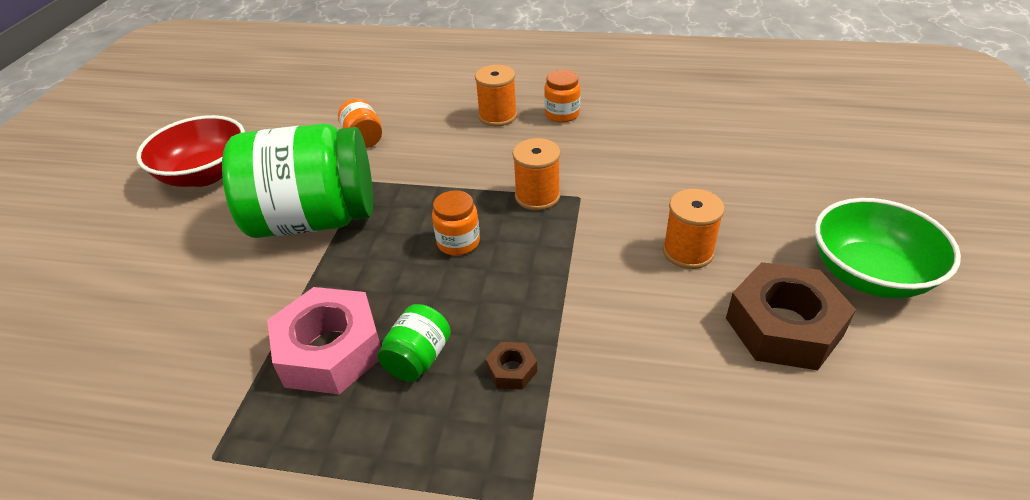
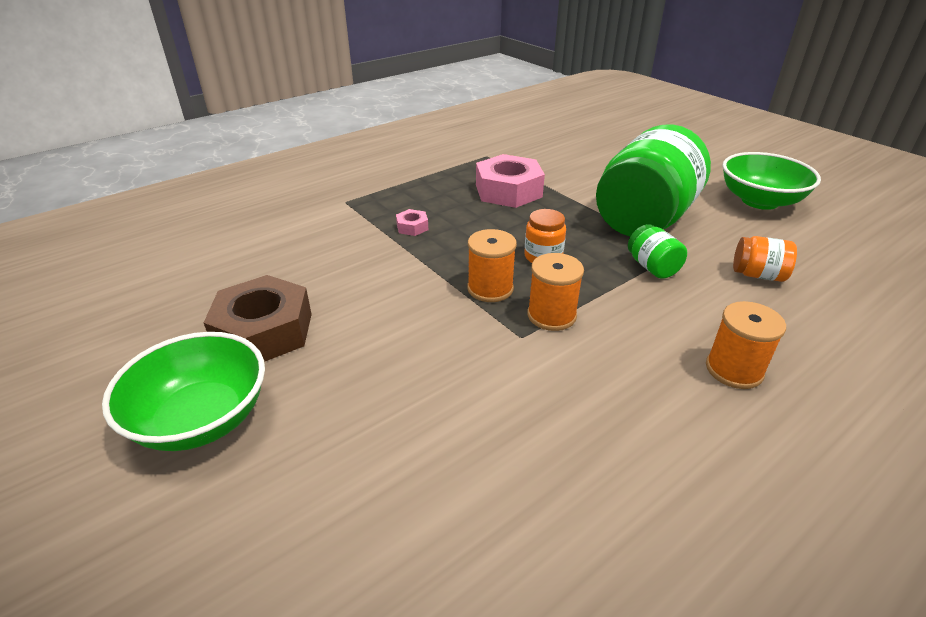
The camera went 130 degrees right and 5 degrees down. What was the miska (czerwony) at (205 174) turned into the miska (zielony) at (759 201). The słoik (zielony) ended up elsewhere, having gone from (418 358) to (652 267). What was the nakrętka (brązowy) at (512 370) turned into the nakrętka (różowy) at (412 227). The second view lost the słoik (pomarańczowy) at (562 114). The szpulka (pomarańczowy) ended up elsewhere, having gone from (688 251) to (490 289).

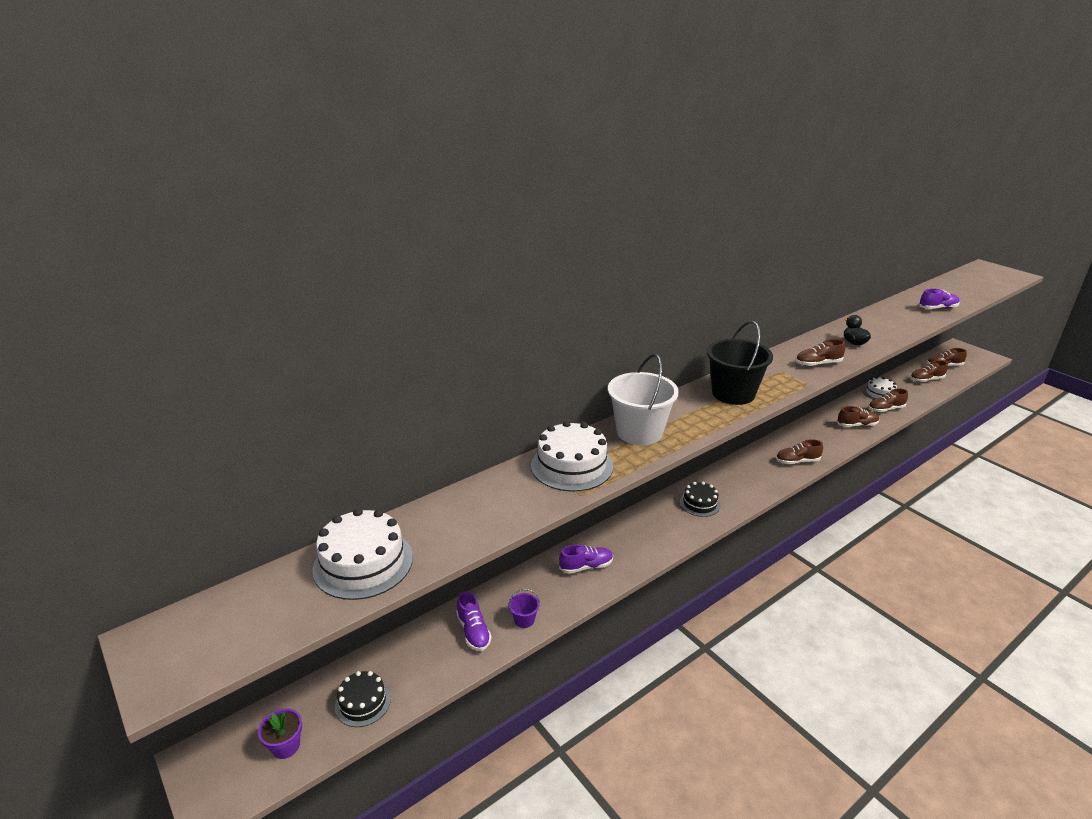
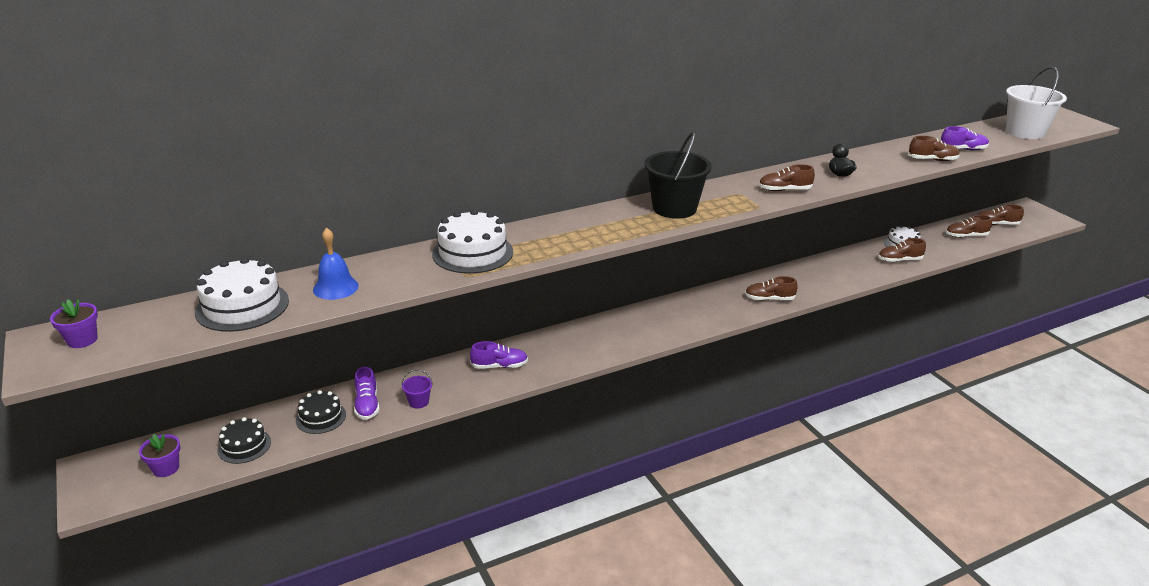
The camera went 10 degrees right and 0 degrees up. The wiadro (biały) ended up elsewhere, having gone from (639 432) to (1025 132). The tort (czarny) ended up elsewhere, having gone from (699 503) to (321 417). The but (brązowy) ended up elsewhere, having gone from (856 425) to (932 160). The second view gained the doniczka (fioletowy) at (82 340). The second view gained the dzwonek (niebieski) at (335 287).

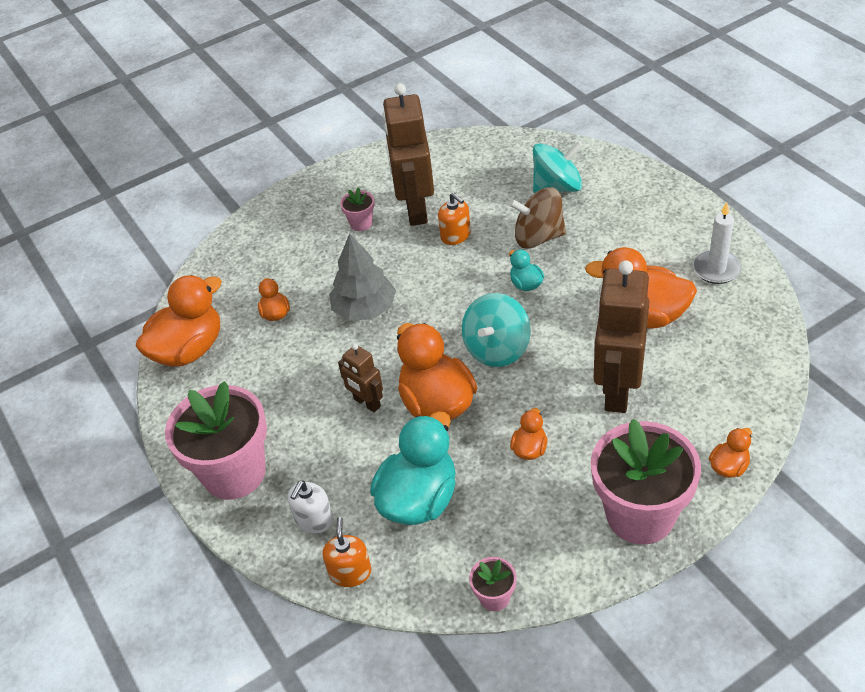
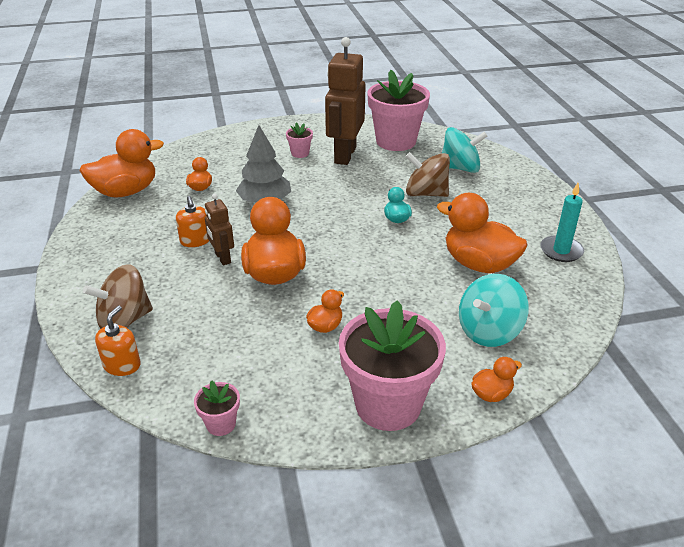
The camera went 15 degrees right and 10 degrees down. The doniczka (różowy) ended up elsewhere, having gone from (234 473) to (396 141). Where the dozownik mydła (biały) stood at (314 520), the bączek (brązowy) came to stand at (124 320). The second view lost the kaczka (turkusowy) at (419 499). The dozownik mydła (pomarańczowy) ended up elsewhere, having gone from (455 235) to (195 240). The bączek (turkusowy) ended up elsewhere, having gone from (497 349) to (489 331). The second view lost the robot (brązowy) at (617 390). What was the świeca (biały) at (716 269) turned into the świeca (turkusowy) at (561 251).

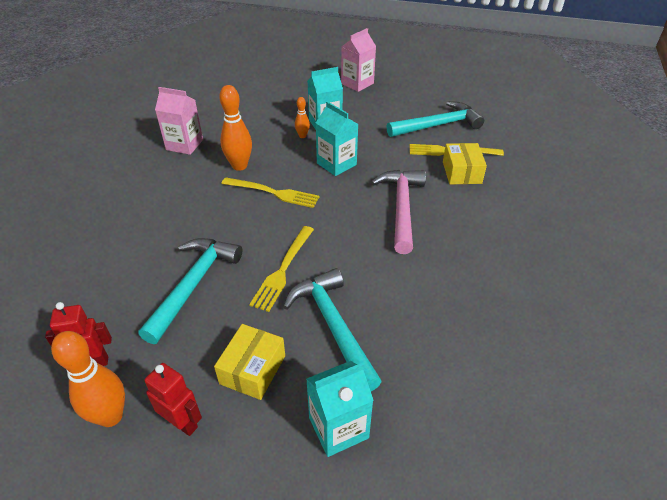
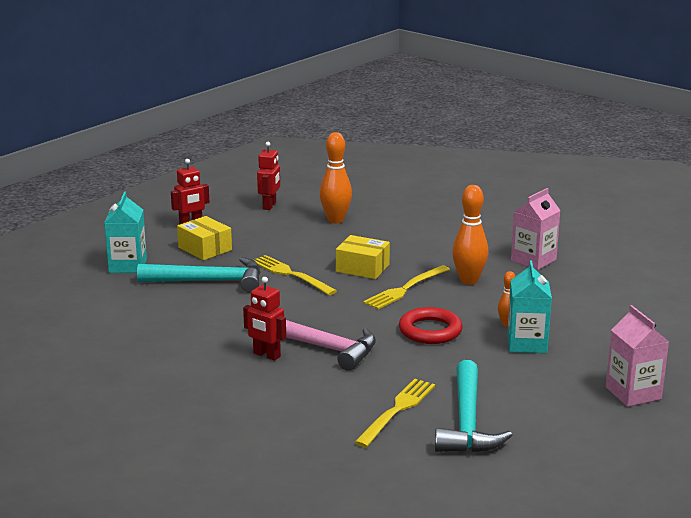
The camera went 115 degrees right and 20 degrees down. The kręgiel (pomarańczowy) ended up elsewhere, having gone from (111 416) to (335 220). The second view lost the młotek (turkusowy) at (193 285). Where the karton mleka (turkusowy) stood at (336 164), the pierścień (czerwony) came to stand at (430 331). The pudełko (żółty) ended up elsewhere, having gone from (461 172) to (362 268). The second view gained the robot (czerwony) at (266 355).

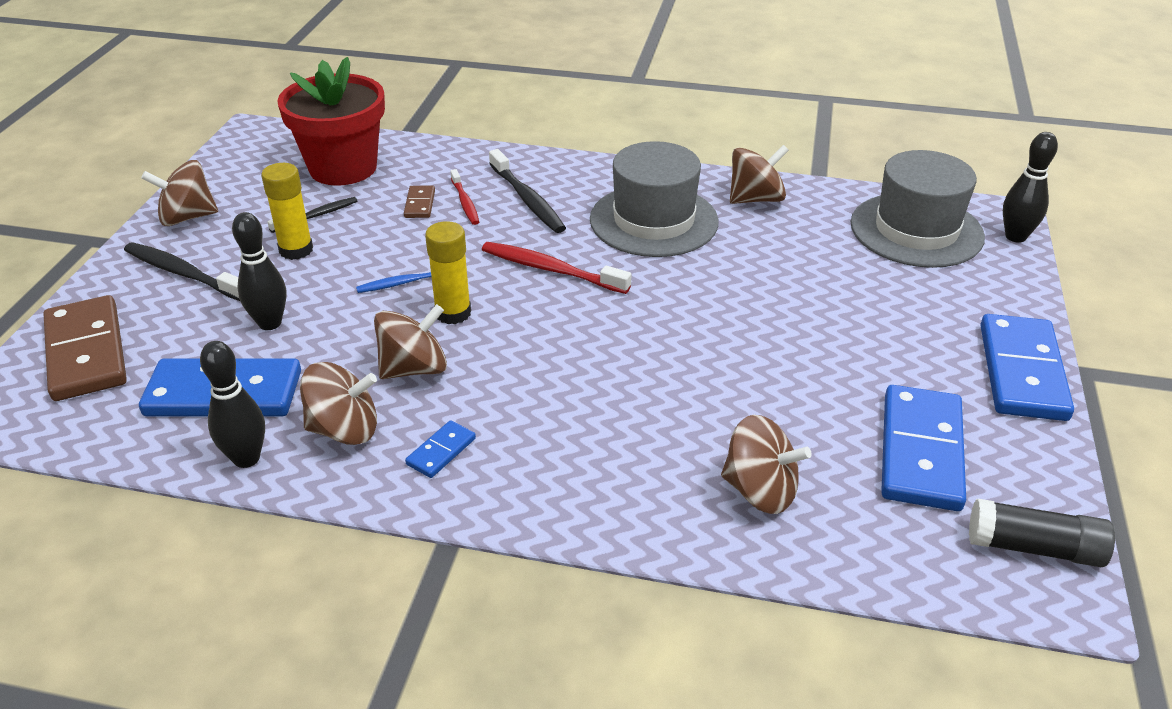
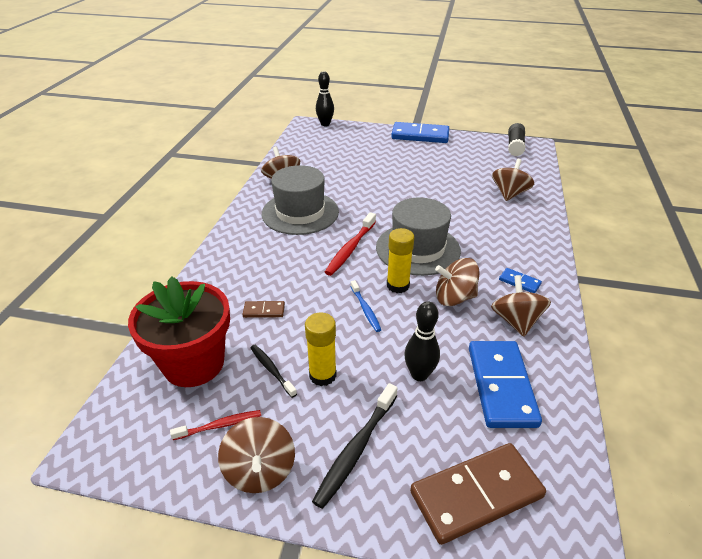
The camera went 90 degrees left and 0 degrees up. The second view lost the kręgiel (czarny) at (246 458). The bączek (brązowy) at (414 368) ended up facing another way, 60 degrees counterclockwise from before. The szczoteczka do zębów (czerwony) ended up elsewhere, having gone from (465 202) to (220 425). The second view lost the szczoteczka do zębów (czarny) at (527 199). The kapelusz (szary) ended up elsewhere, having gone from (916 230) to (418 249). The second view lost the kostka domina (niebieski) at (921 452).

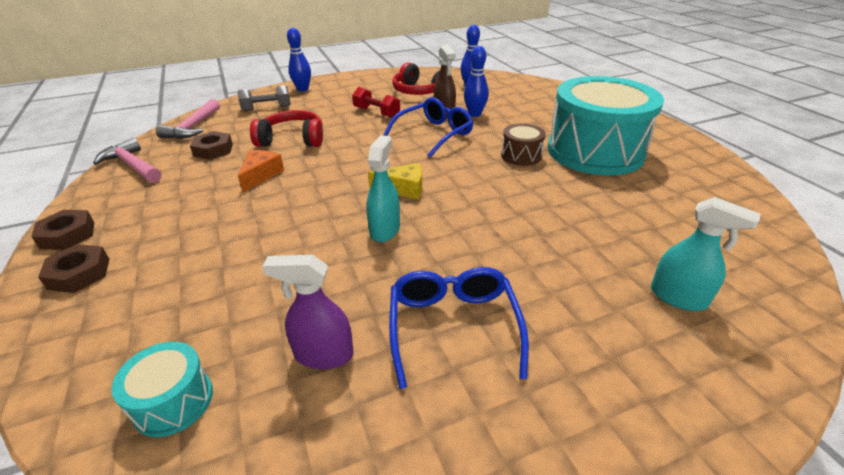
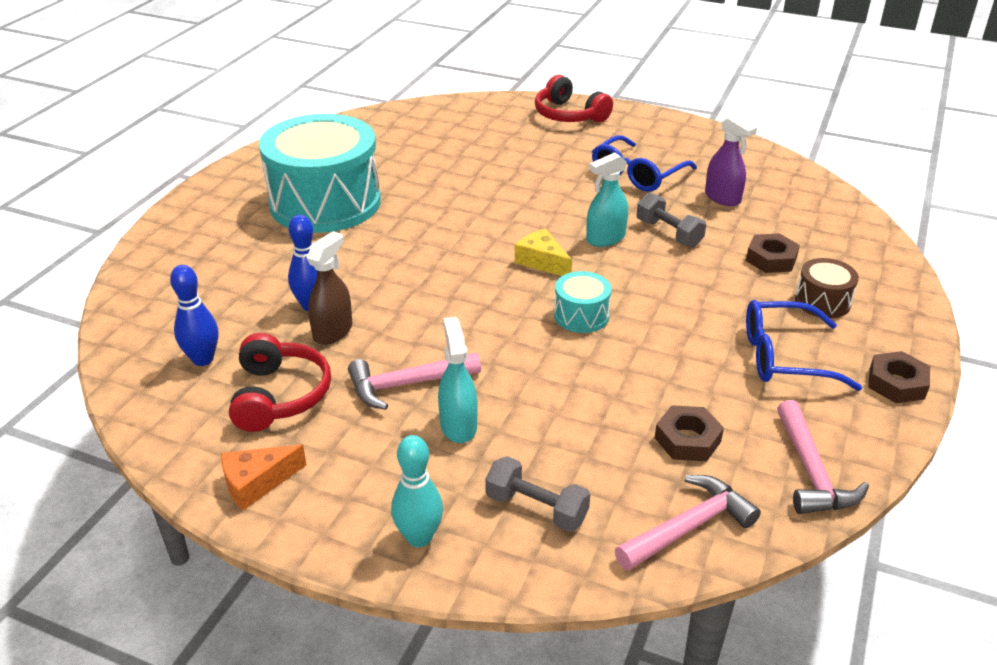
The camera went 135 degrees left and 0 degrees up. The nakrętka (brązowy) ended up elsewhere, having gone from (79 273) to (771 259). The bęben (turkusowy) ended up elsewhere, having gone from (173 401) to (581 315). The ser (pomarańczowy) ended up elsewhere, having gone from (261 175) to (257 483). The słuchawki (czerwony) ended up elsewhere, having gone from (292 139) to (569 115). What was the kręgiel (niebieski) at (303 89) turned into the kręgiel (turkusowy) at (419 537). Where the hantel (czerwony) stood at (376 113), the młotek (różowy) came to stand at (407 384). The okulary (niebieski) ended up elsewhere, having gone from (434 134) to (784 357). The bęben (brązowy) ended up elsewhere, having gone from (521 155) to (822 301). The spryskiwacz (turkusowy) ended up elsewhere, having gone from (678 297) to (458 425). The second view gained the hantel (szary) at (669 233).

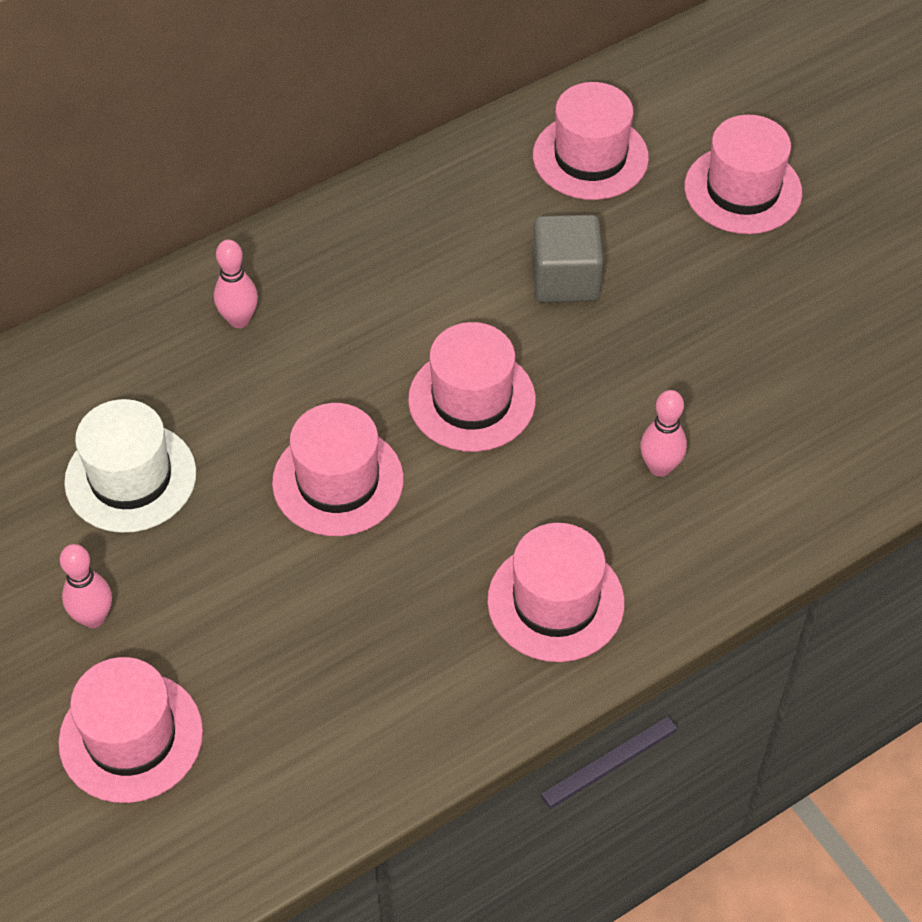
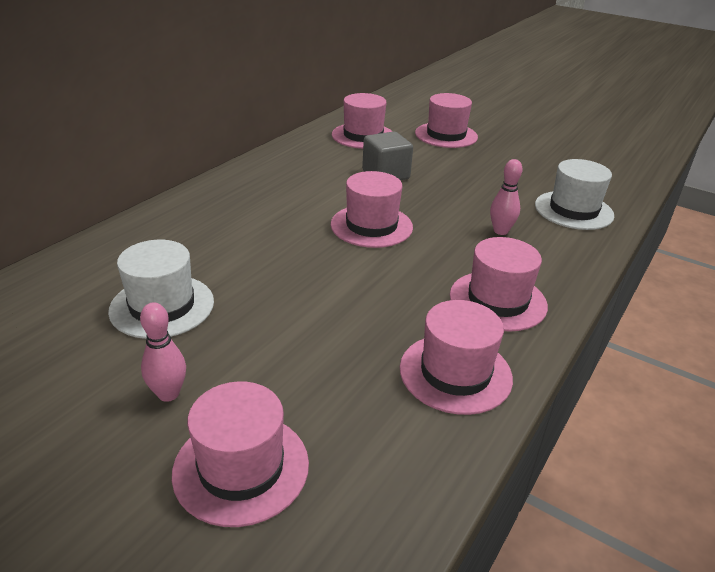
The camera went 25 degrees left and 20 degrees down. The second view lost the kręgiel (różowy) at (239 320). The kapelusz (różowy) ended up elsewhere, having gone from (338 481) to (455 373). The second view gained the kapelusz (biały) at (573 210).

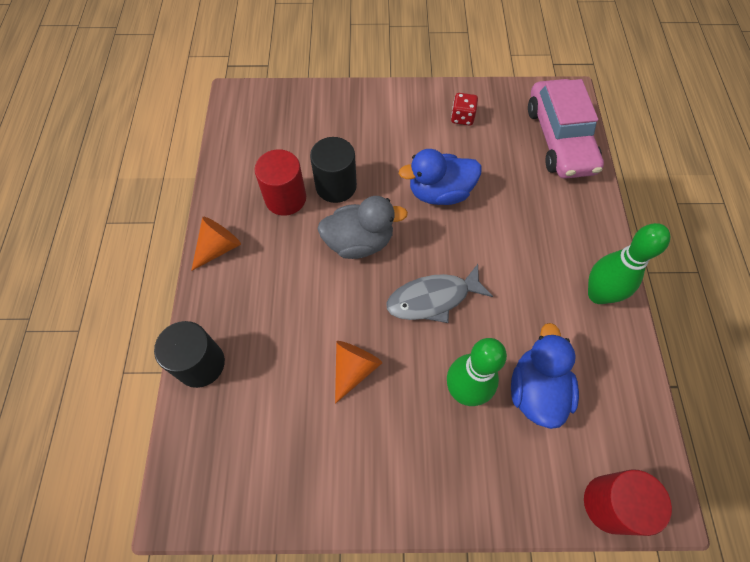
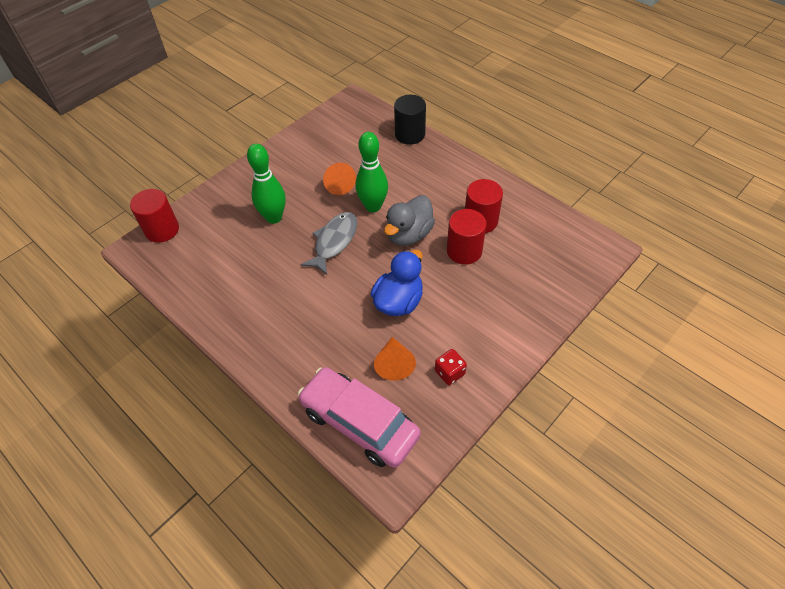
The camera went 135 degrees right and 10 degrees down. The stożek (pomarańczowy) ended up elsewhere, having gone from (219 248) to (394 364). What was the walec (czarny) at (336 186) turned into the walec (czerwony) at (464 251). The second view lost the kaczka (niebieski) at (536 390). The kręgiel (zielony) ended up elsewhere, having gone from (598 294) to (373 206).

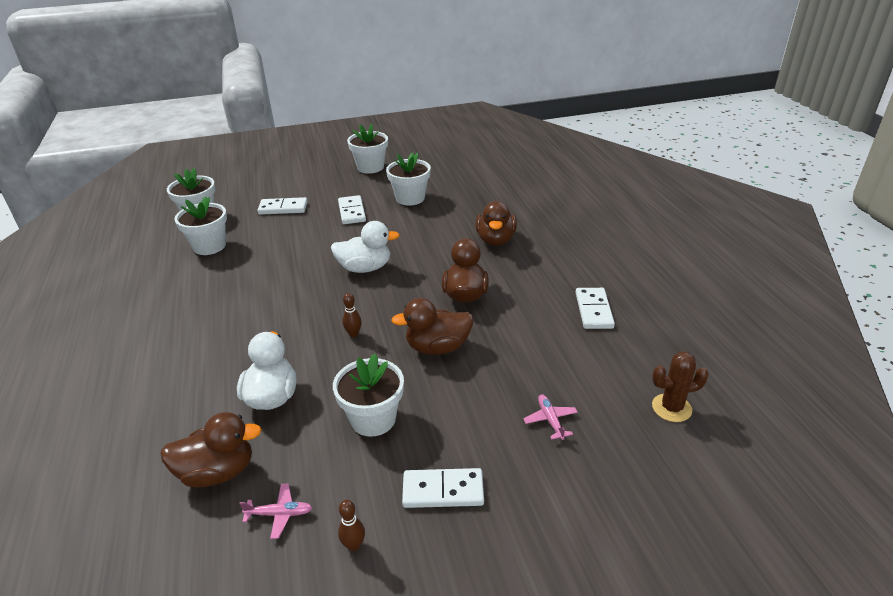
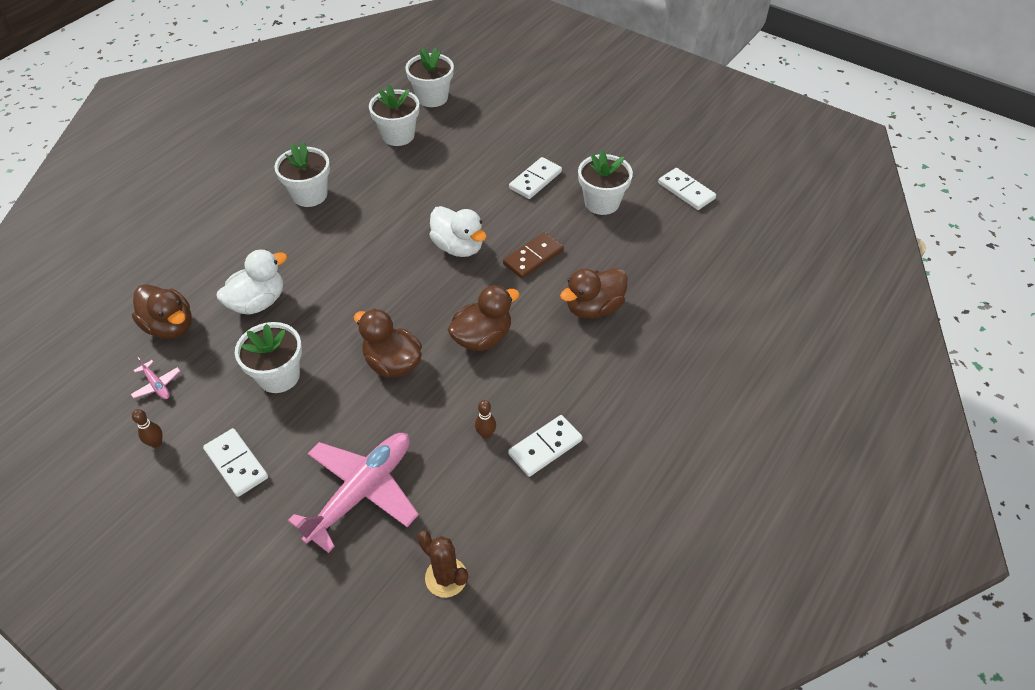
The camera went 50 degrees right and 15 degrees up. The kostka domina (biały) ended up elsewhere, having gone from (283 208) to (686 191). The kręgiel (brązowy) ended up elsewhere, having gone from (353 334) to (486 434). The doniczka (biały) ended up elsewhere, having gone from (370 167) to (309 195). The size of the samolot (różowy) at (550 420) changed by a factor of 2.42. The second view gained the kostka domina (brązowy) at (533 257).

